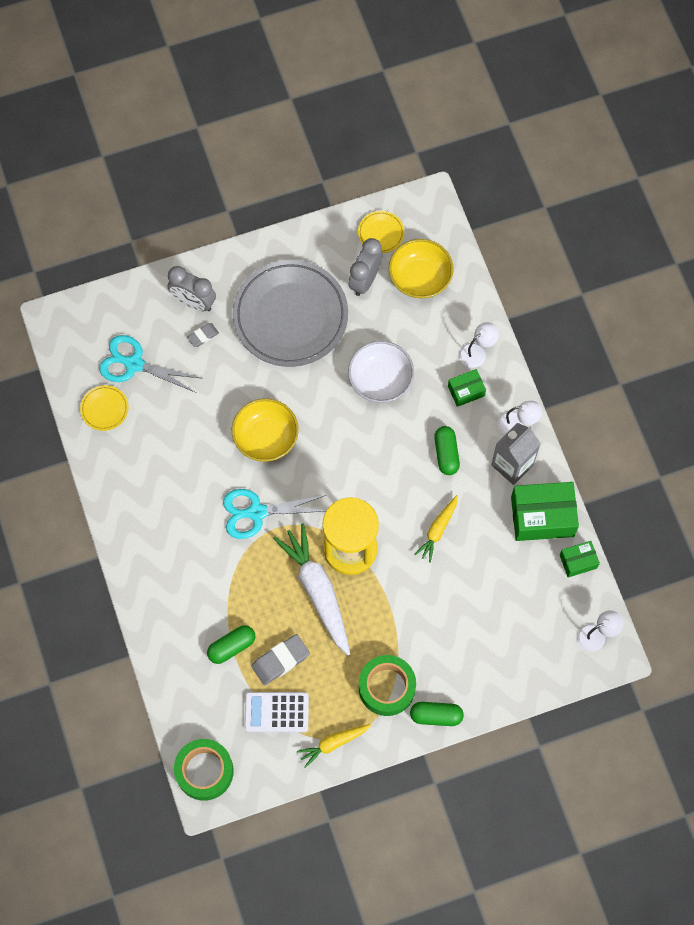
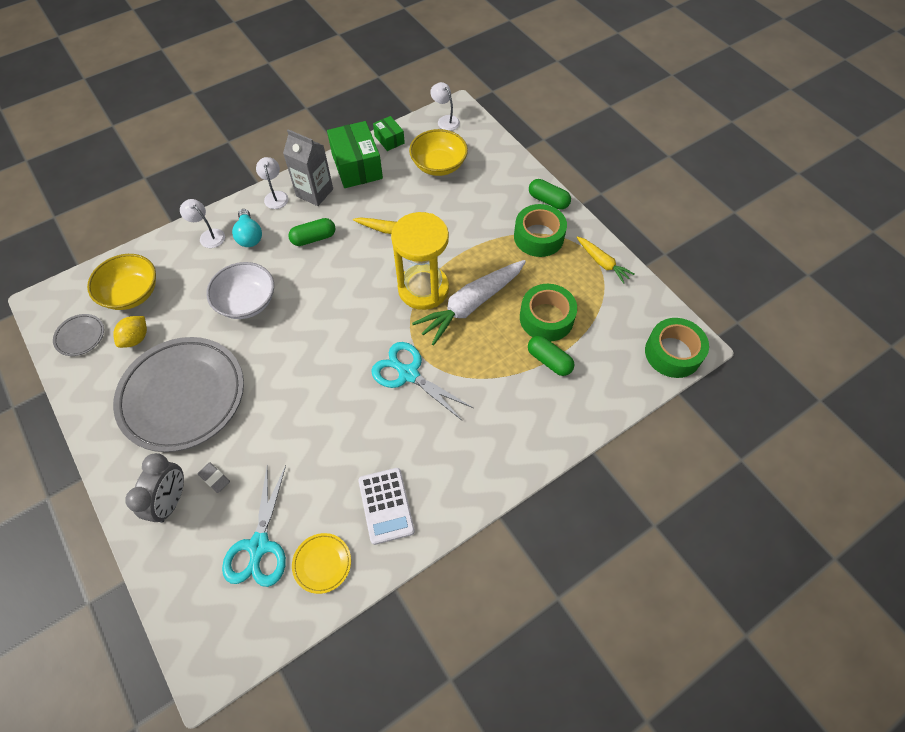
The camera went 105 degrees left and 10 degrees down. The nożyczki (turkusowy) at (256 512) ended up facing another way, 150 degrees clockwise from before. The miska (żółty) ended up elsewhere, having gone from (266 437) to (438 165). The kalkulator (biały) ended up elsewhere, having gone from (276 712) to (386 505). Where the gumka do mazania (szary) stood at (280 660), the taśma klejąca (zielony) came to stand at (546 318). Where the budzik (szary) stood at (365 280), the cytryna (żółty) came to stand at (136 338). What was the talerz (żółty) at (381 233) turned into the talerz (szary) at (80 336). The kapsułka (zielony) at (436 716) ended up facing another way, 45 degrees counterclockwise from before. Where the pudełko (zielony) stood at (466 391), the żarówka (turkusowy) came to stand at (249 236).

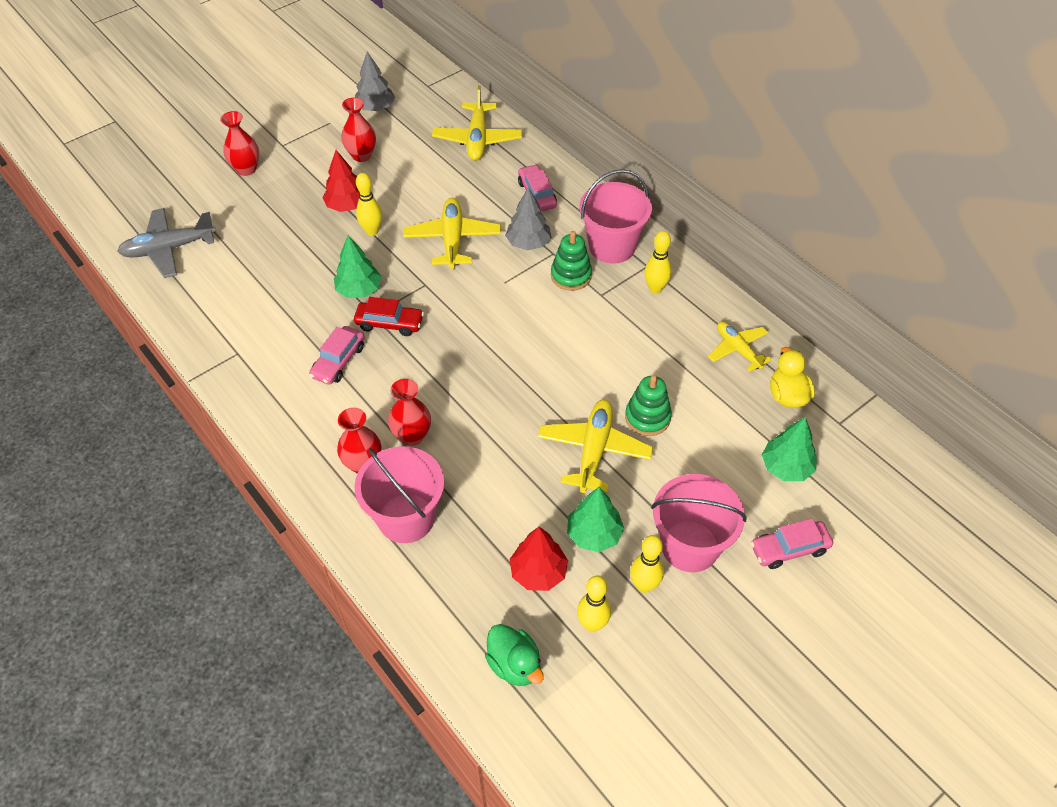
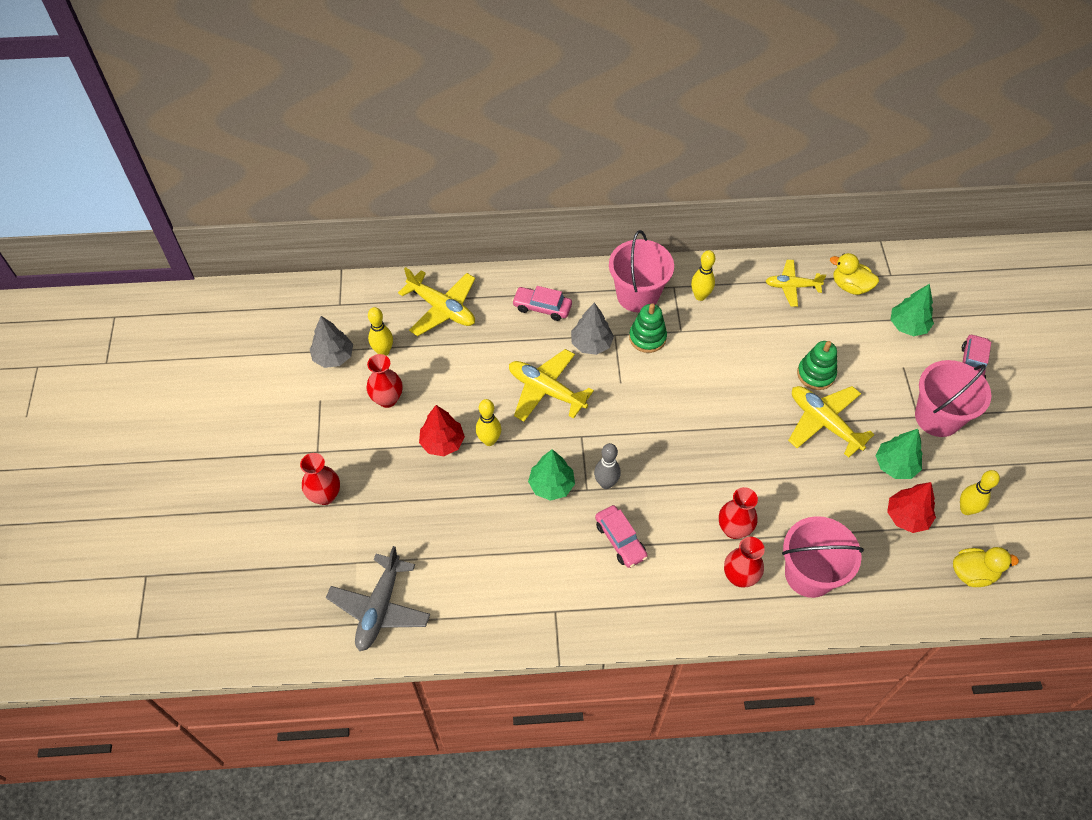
The camera went 55 degrees left and 5 degrees up. Where the samochód (czerwony) stood at (389 323), the kręgiel (szary) came to stand at (606 483). What was the kaczka (zielony) at (515 665) turned into the kaczka (żółty) at (973 573). The kręgiel (żółty) ended up elsewhere, having gone from (644 585) to (383 351).

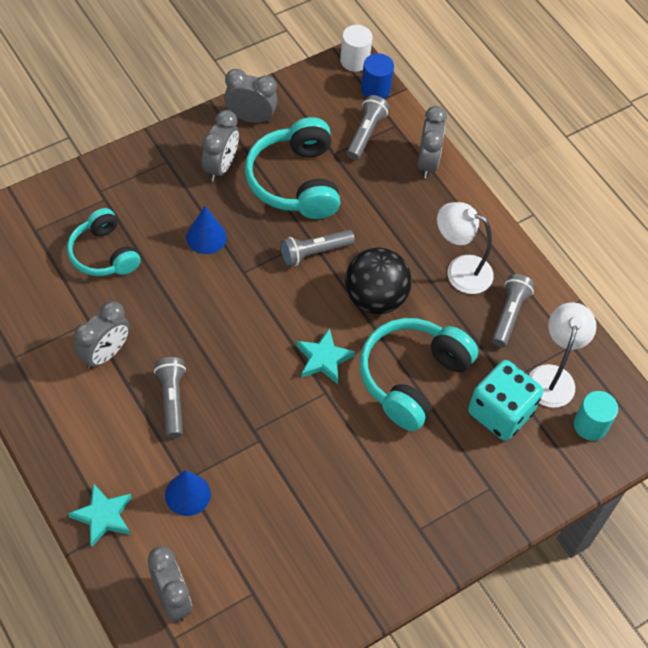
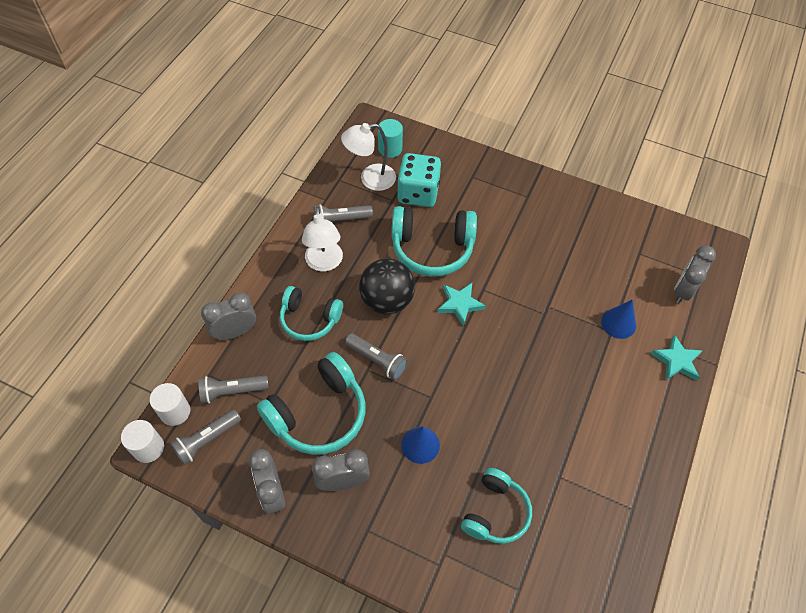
The camera went 120 degrees left and 0 degrees up. The second view lost the budzik (szary) at (105 354). The latarka (szary) ended up elsewhere, having gone from (172 400) to (207 440). What was the walec (niebieski) at (375 89) turned into the walec (biały) at (175 412). The second view gained the słuchawki (turkusowy) at (309 319).

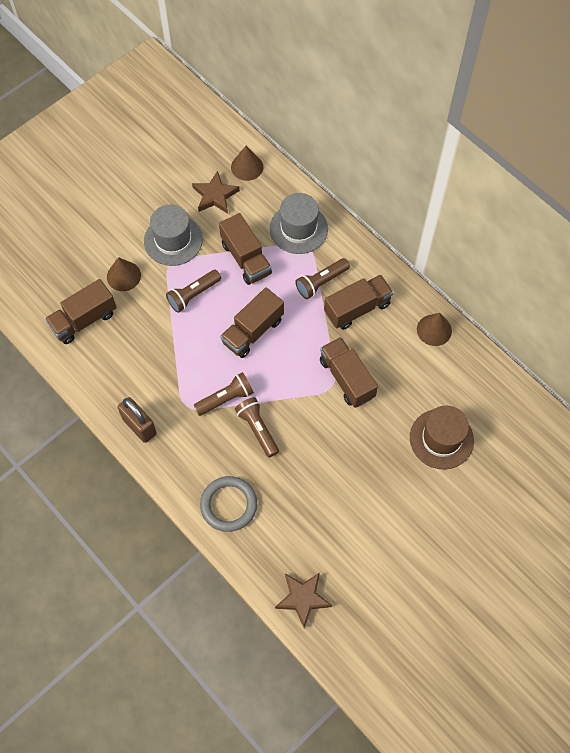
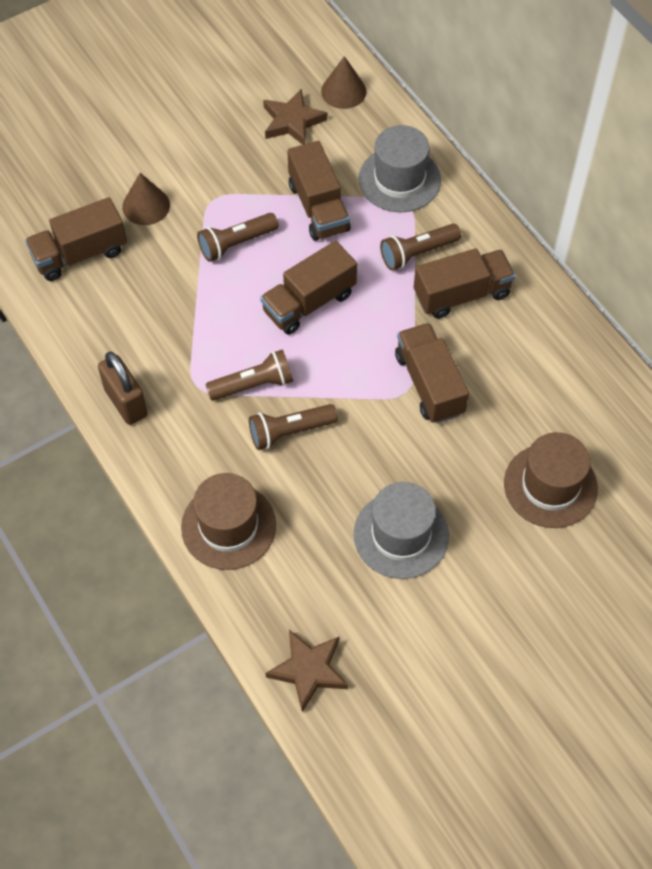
The camera went 10 degrees right and 5 degrees down. The kapelusz (szary) ended up elsewhere, having gone from (173 240) to (401 535). Where the pierścień (szary) stood at (229 505), the kapelusz (brązowy) came to stand at (228 526). The latarka (brązowy) at (257 429) ended up facing another way, 90 degrees counterclockwise from before. The second view lost the stożek (brązowy) at (434 330).

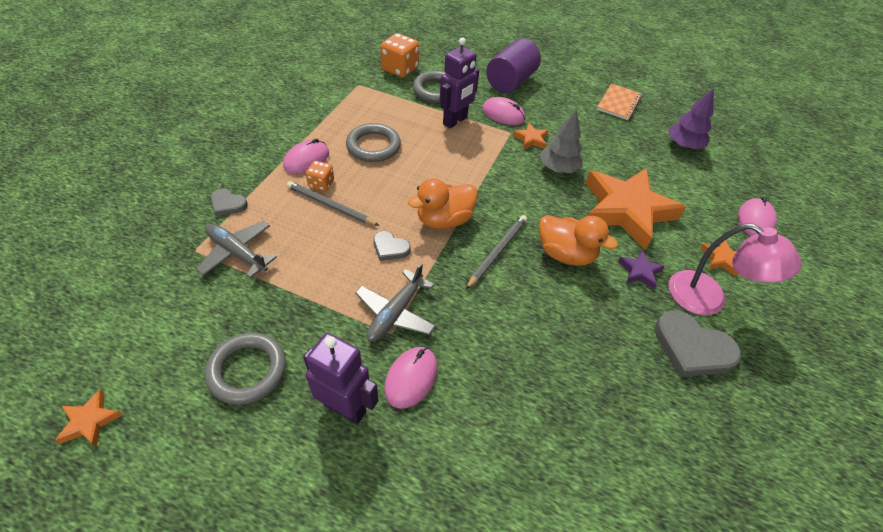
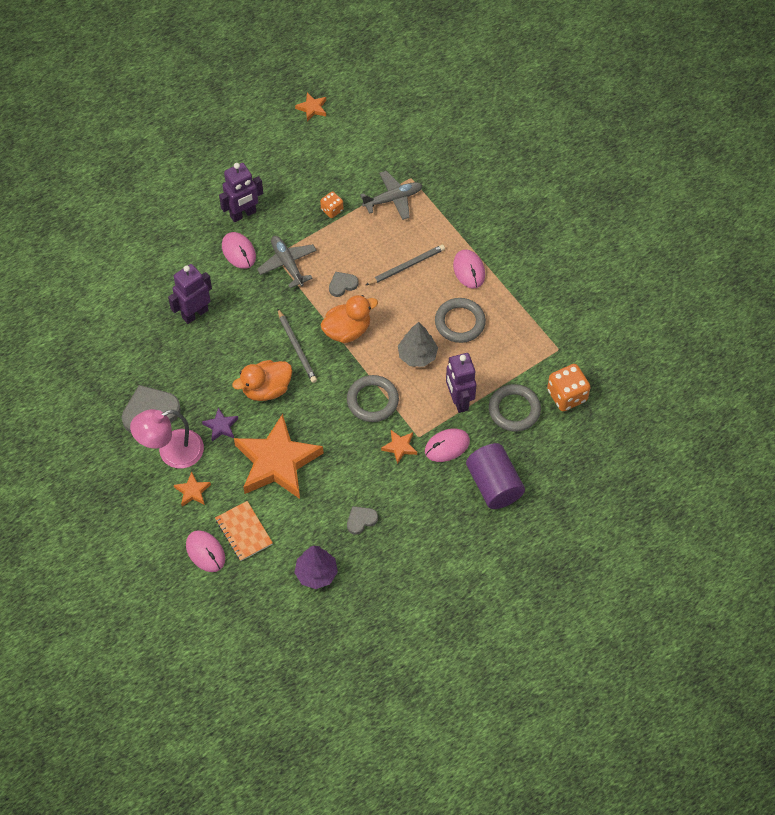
The camera went 125 degrees right and 10 degrees up. The pierścień (szary) ended up elsewhere, having gone from (247 370) to (372 400). The serce (szary) ended up elsewhere, having gone from (228 204) to (361 520). The kostka do gry (pomarańczowy) ended up elsewhere, having gone from (321 184) to (332 210). The kaczka (pomarańczowy) at (444 220) ended up facing another way, 60 degrees clockwise from before. The drzewko (szary) ended up elsewhere, having gone from (558 168) to (417 355). The zeszyt (pomarańczowy) ended up elsewhere, having gone from (618 103) to (244 532). The second view gained the robot (fioletowy) at (195 313).

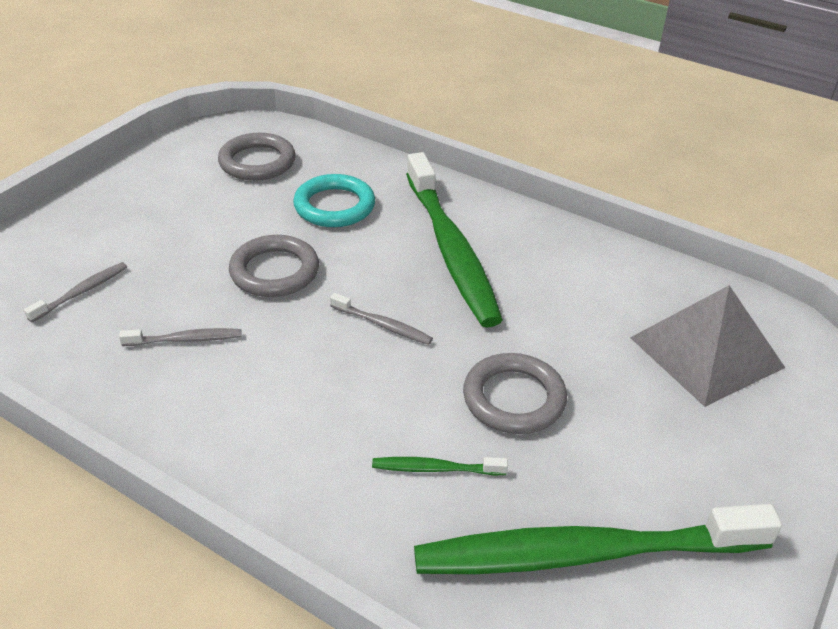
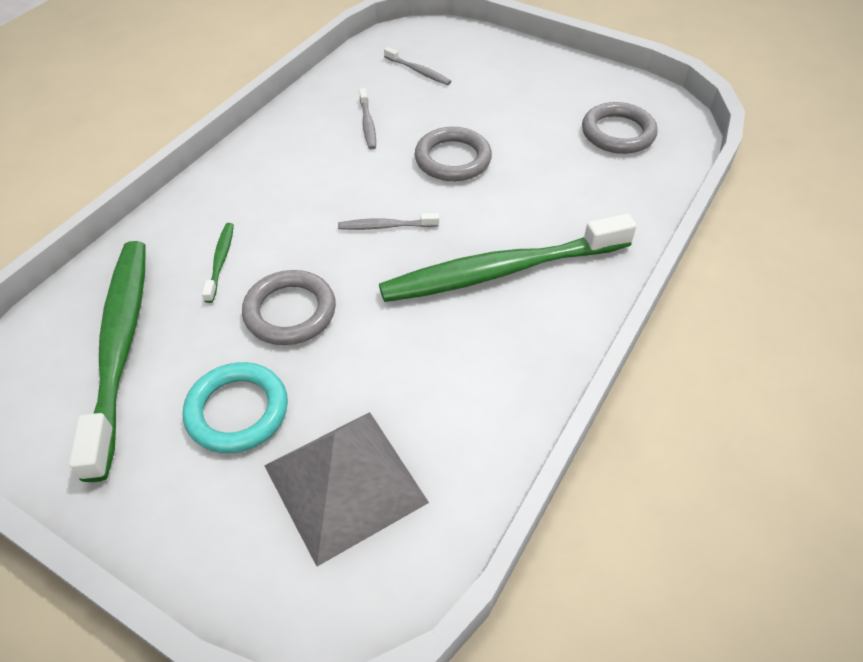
The camera went 90 degrees right and 10 degrees up. The pierścień (turkusowy) ended up elsewhere, having gone from (334 206) to (237 411). The szczoteczka do zębów (szary) at (383 325) ended up facing another way, 60 degrees clockwise from before.

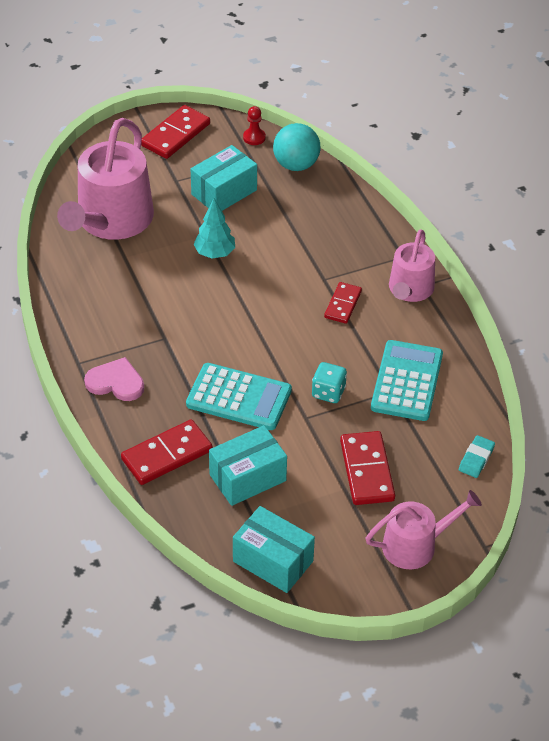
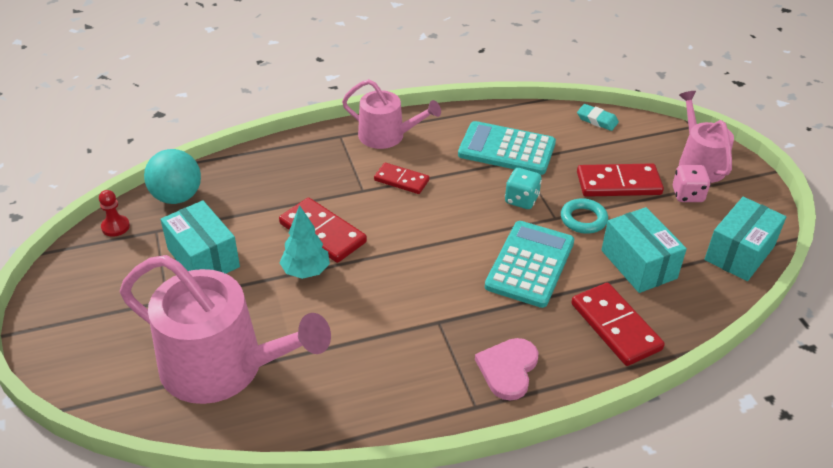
The camera went 85 degrees left and 5 degrees down. The kostka domina (czerwony) ended up elsewhere, having gone from (175 135) to (323 233). The second view gained the pierścień (turkusowy) at (583 219). The second view gained the kostka do gry (różowy) at (687 195).

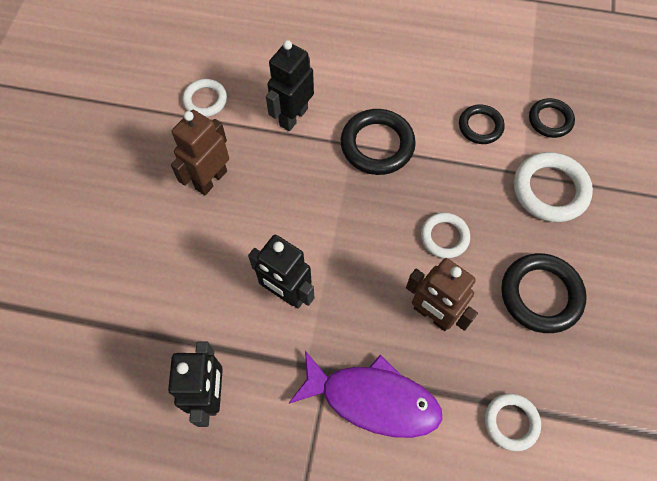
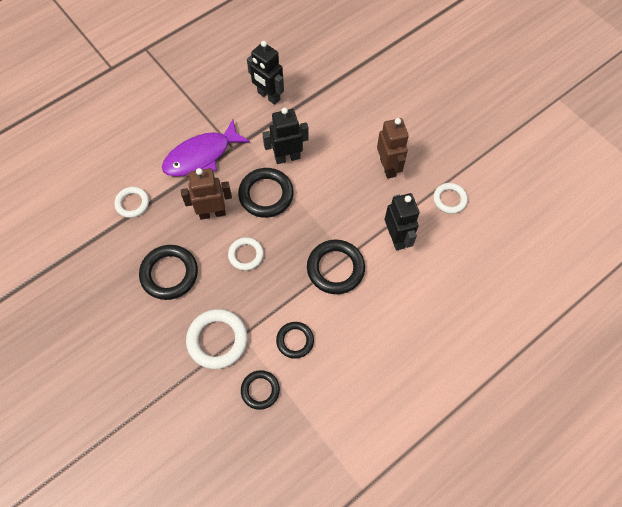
The camera went 130 degrees right and 0 degrees up. The second view gained the pierścień (czarny) at (266 195).

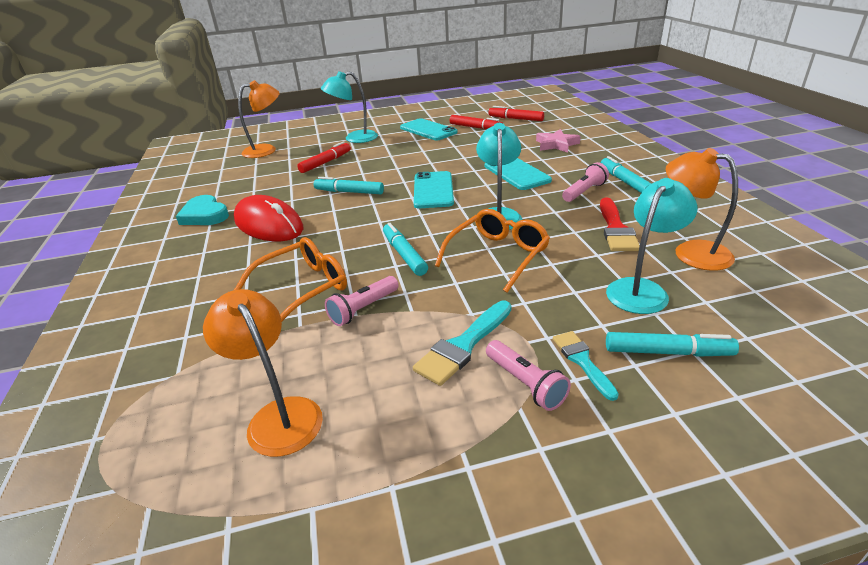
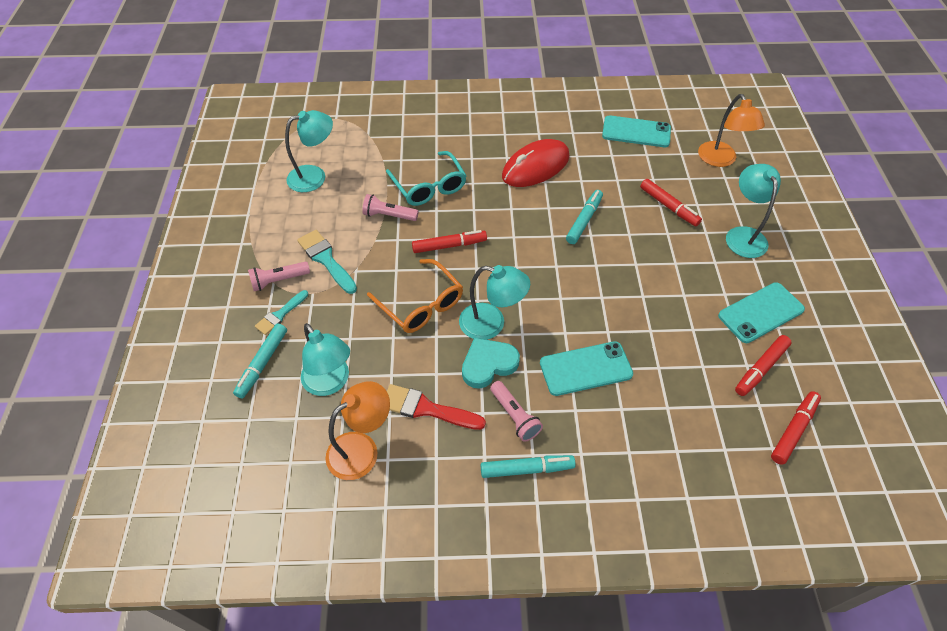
The camera went 100 degrees right and 20 degrees up. The serce (turkusowy) ended up elsewhere, having gone from (205 215) to (488 364). What was the lampka (pomarańczowy) at (278 415) turned into the lampka (turkusowy) at (314 176). What was the okulary (pomarańczowy) at (303 288) turned into the okulary (turkusowy) at (429 186). The latarka (różowy) at (363 309) ended up facing another way, 45 degrees counterclockwise from before. What was the flamaster (turkusowy) at (404 254) turned into the flamaster (czerwony) at (449 246). The telefon (turkusowy) ended up elsewhere, having gone from (433 190) to (636 132). The second view lost the gwiazda (różowy) at (556 144). The pędzel (turkusowy) at (582 361) ended up facing another way, 135 degrees clockwise from before.

